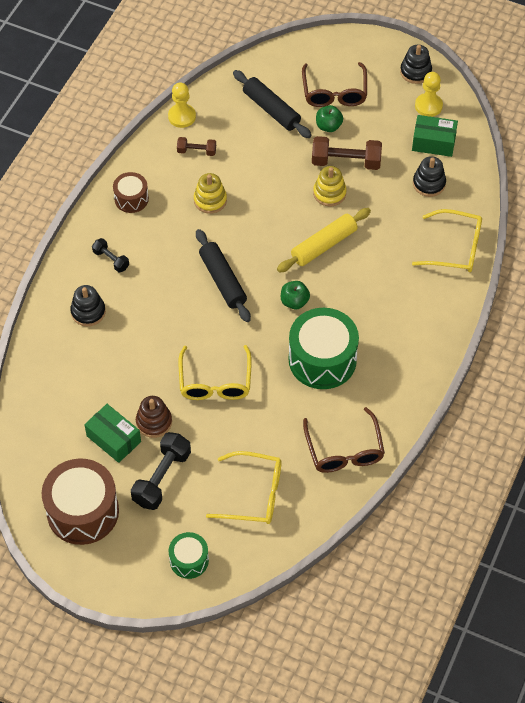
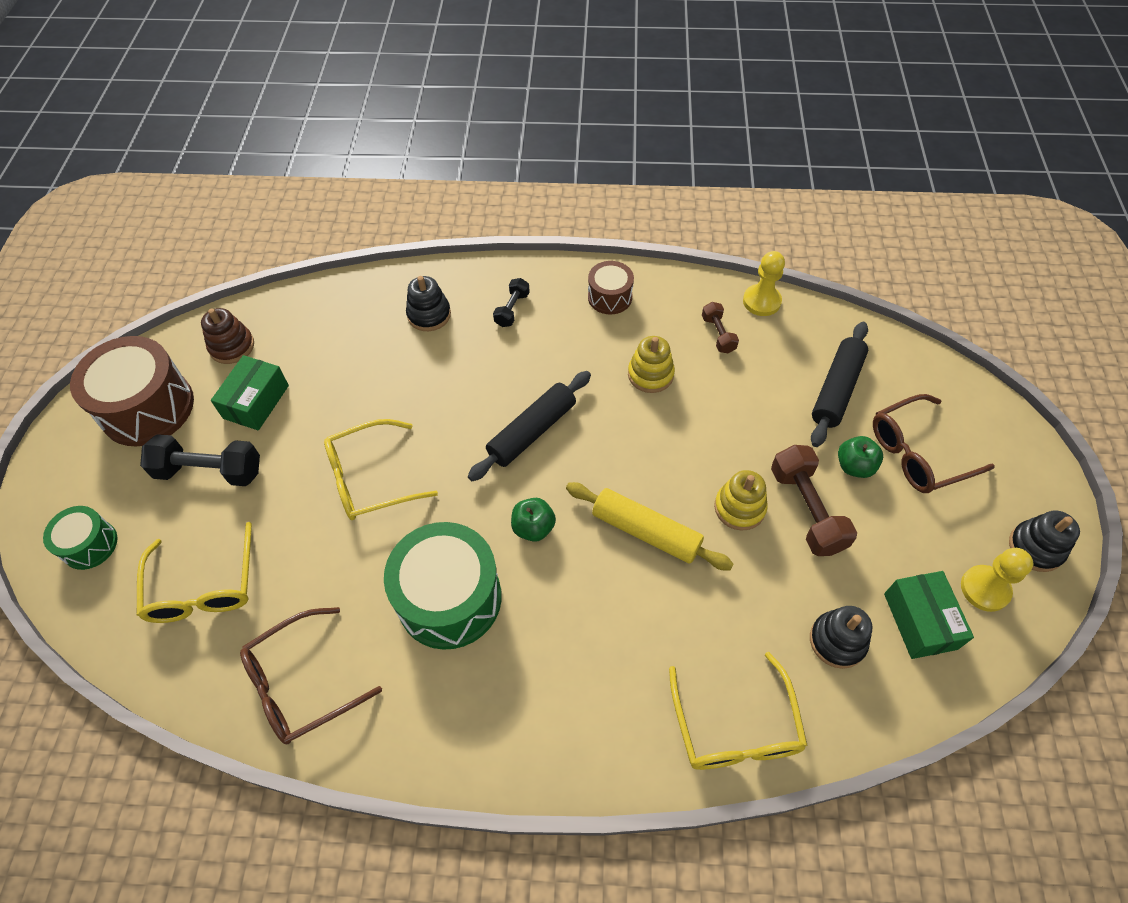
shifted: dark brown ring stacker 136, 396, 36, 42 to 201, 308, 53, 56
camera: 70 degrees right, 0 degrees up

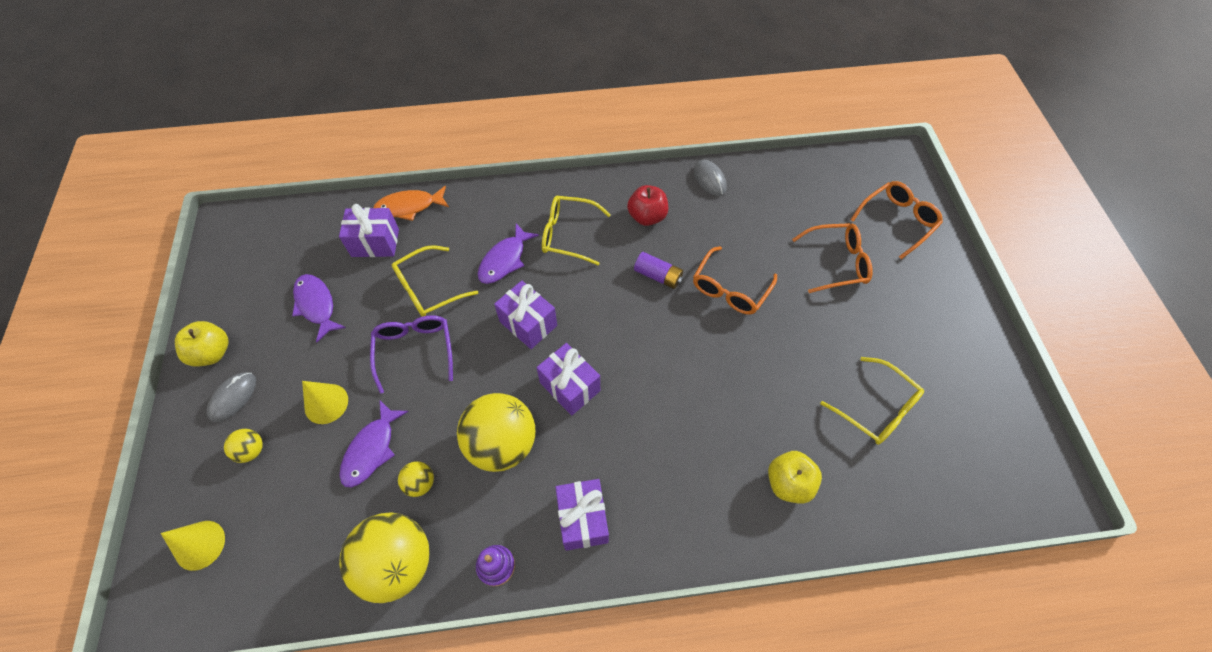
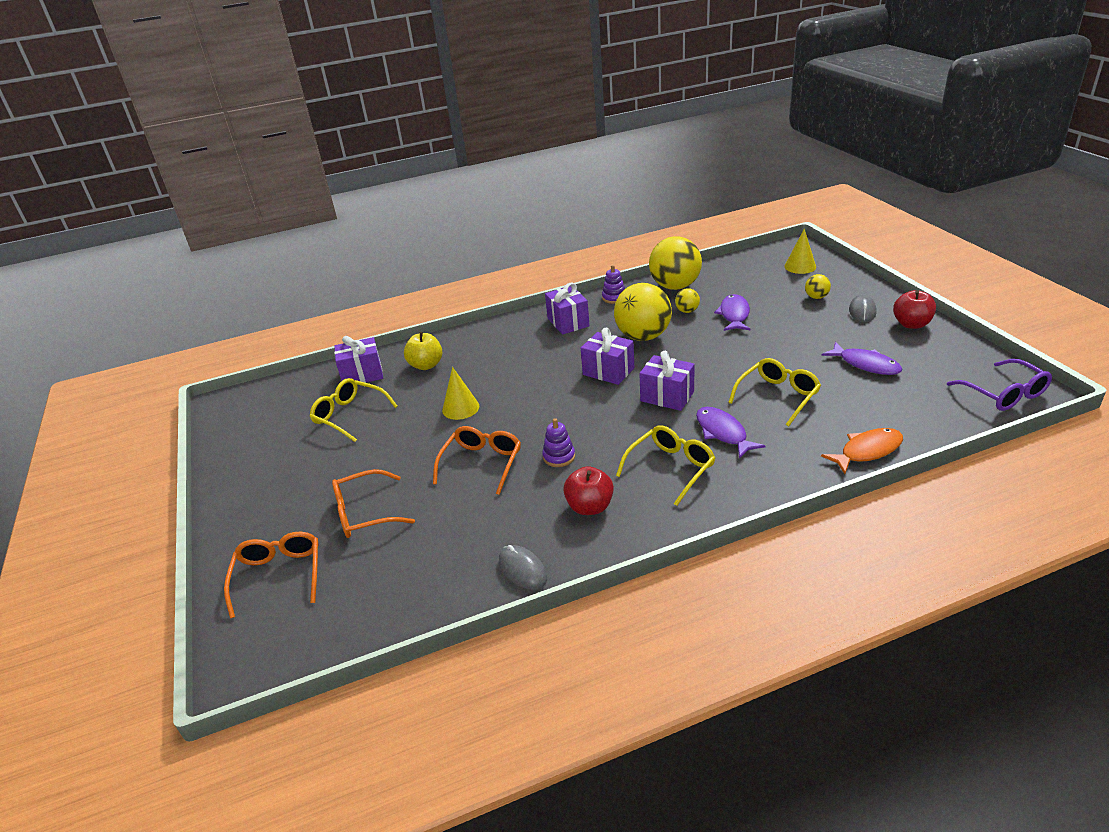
shifted: purple wrapped gift 339, 204, 60, 53 to 334, 336, 49, 47; purple glasses 370, 315, 83, 79 to 947, 359, 105, 52; bright yellow cone shape 302, 381, 46, 43 to 442, 367, 37, 53
swapped: purple power cell 634, 252, 49, 37 to purple ring stacker 542, 418, 33, 49
repainted: bright yellow apple 175, 321, 53, 45 to red apple 893, 290, 43, 39
rotated: bright orange glasses 851, 181, 92, 78 = 224, 532, 95, 86 135 degrees clockwise; bright yellow glasses 542, 196, 69, 69 = 616, 425, 99, 81 45 degrees counterclockwise; purple toy fish 478, 223, 61, 61 = 696, 407, 69, 52 45 degrees counterclockwise
camera: 170 degrees right, 25 degrees down

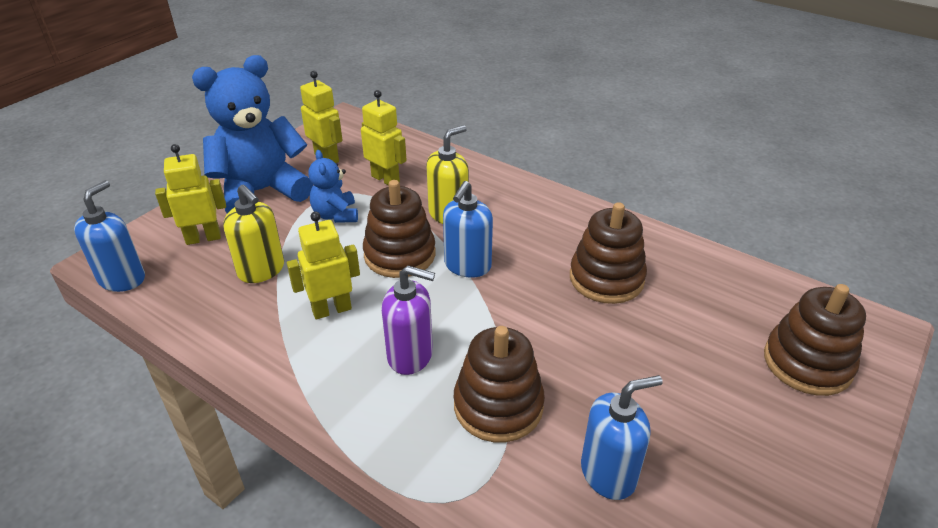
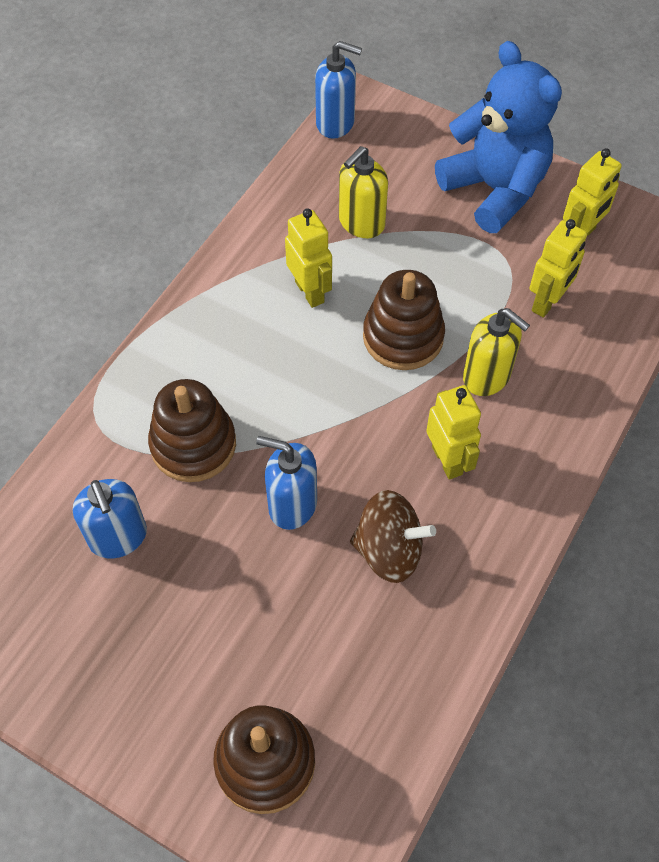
gone: cobalt teddy bear 308, 150, 50, 73; purple soap pump 382, 266, 53, 109
shifted: bright yellow robot figure 155, 144, 71, 101 to 426, 385, 55, 95; cobalt soap pump 443, 181, 50, 97 to 256, 436, 61, 94
swapped: dark brown ring stacker 570, 202, 77, 102 to dark brown whirligig 350, 490, 86, 93
camera: 85 degrees right, 20 degrees up

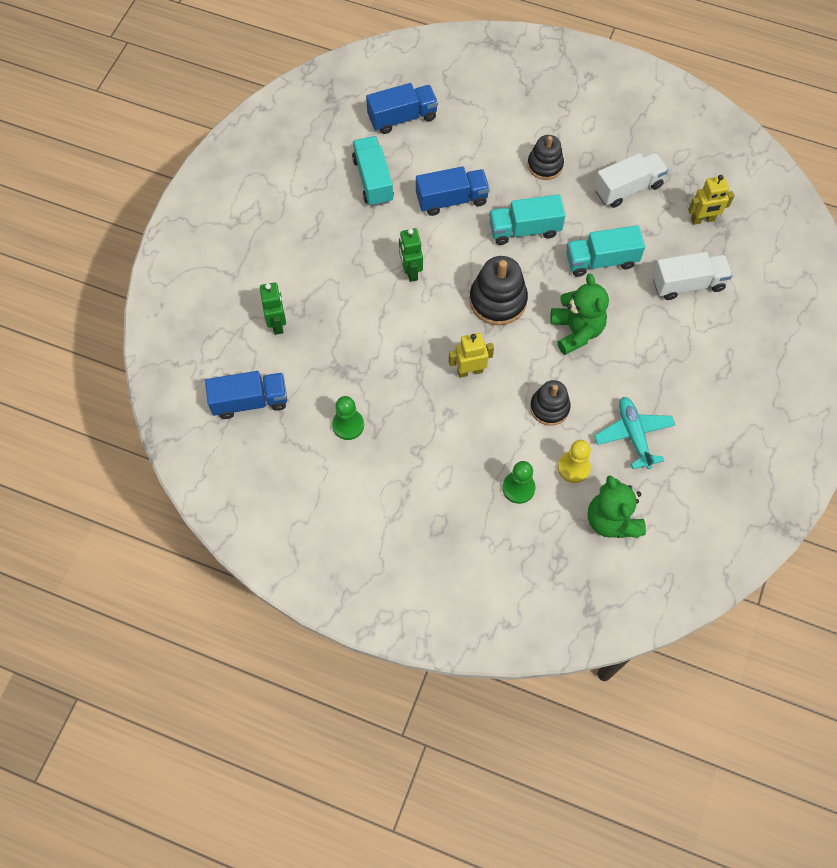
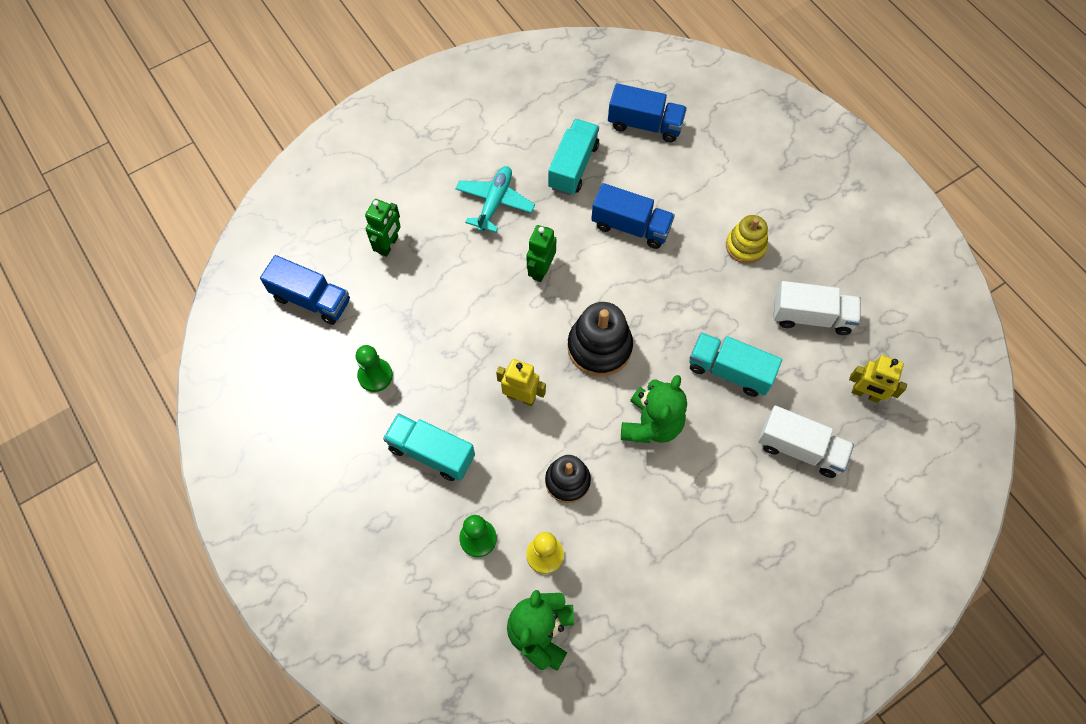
shifted: turquoise truck 489, 194, 77, 51 to 383, 413, 92, 68; turquoise aeroplane 594, 397, 81, 72 to 455, 166, 80, 67
repainted: ebony ring stacker 527, 135, 37, 45 to bright yellow ring stacker 726, 215, 42, 49
camera: 35 degrees right, 0 degrees up

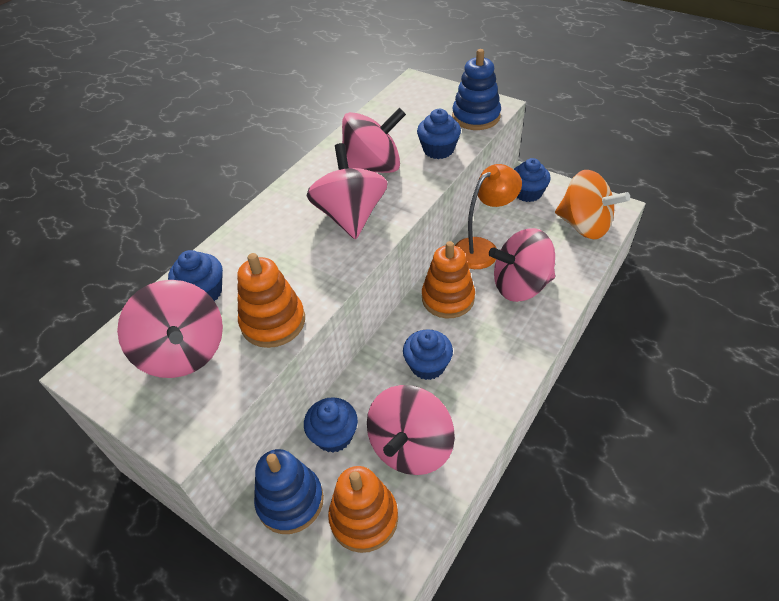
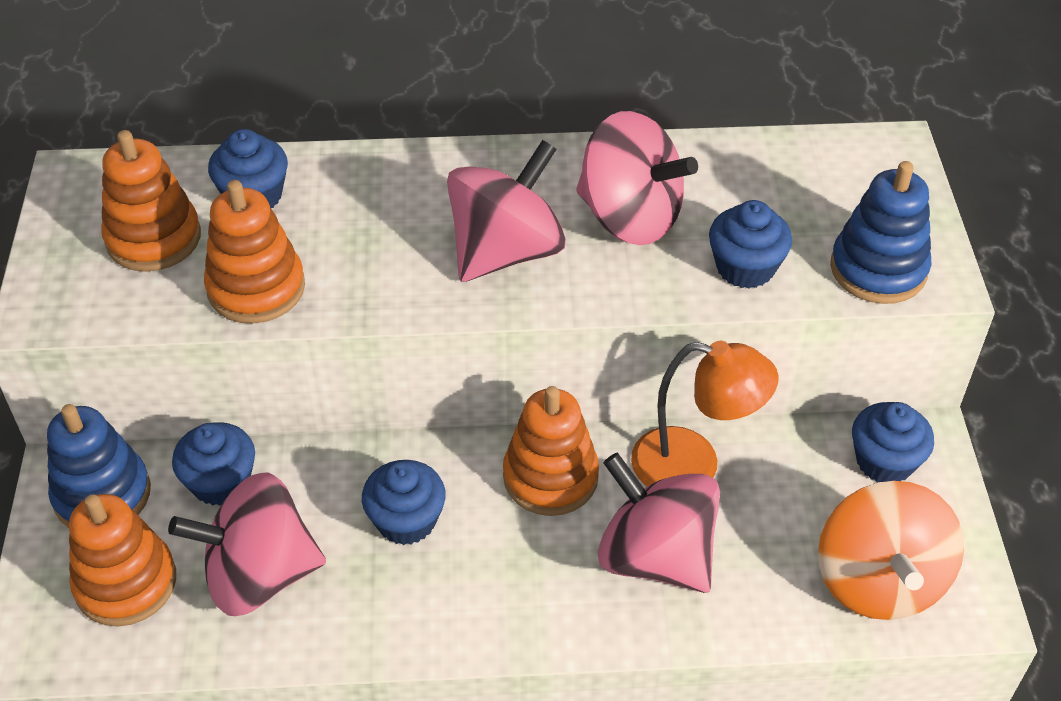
swapped: pink whirligig 117, 280, 106, 98 to bright orange ring stacker 101, 130, 100, 142
camera: 50 degrees right, 0 degrees up

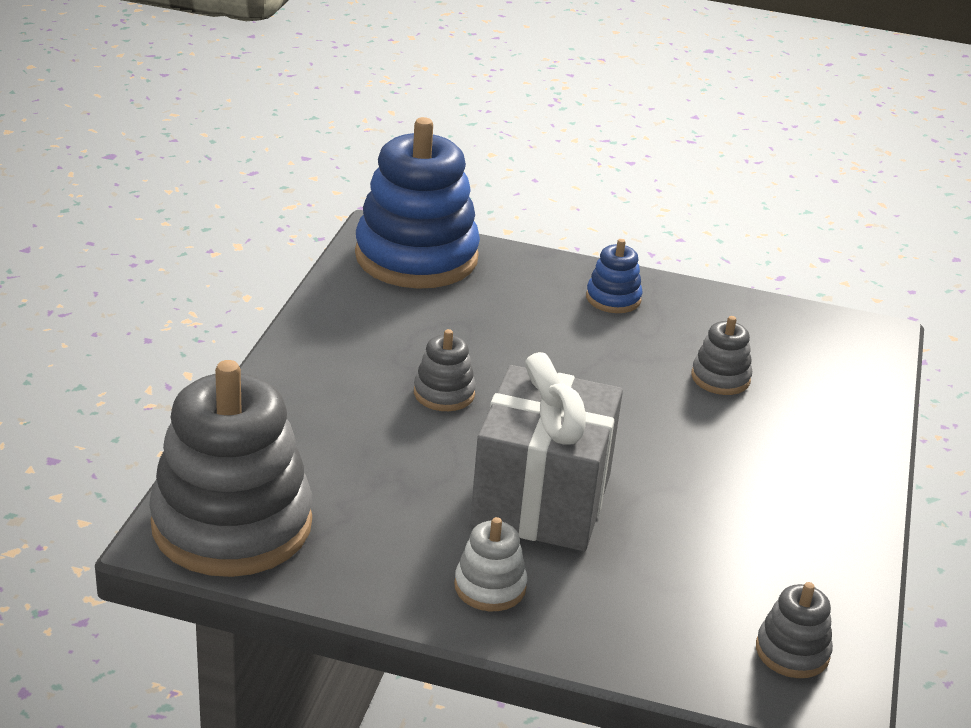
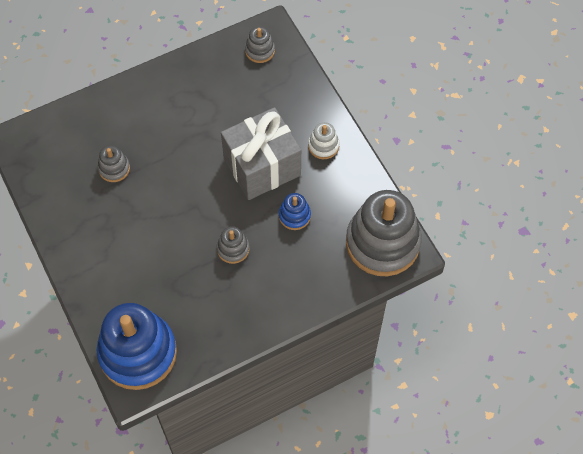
shifted: cobalt ring stacker 586, 239, 57, 74 to 279, 193, 32, 37
camera: 130 degrees left, 30 degrees up

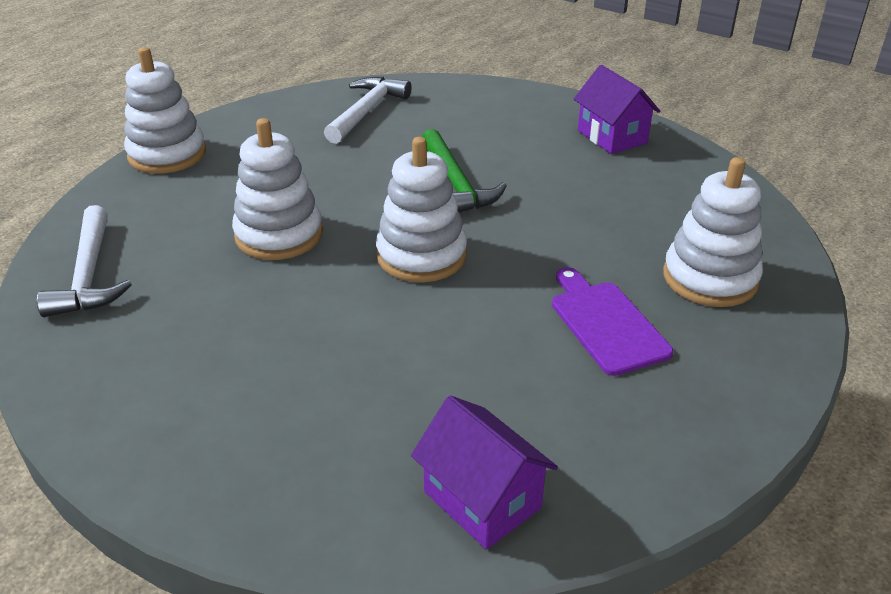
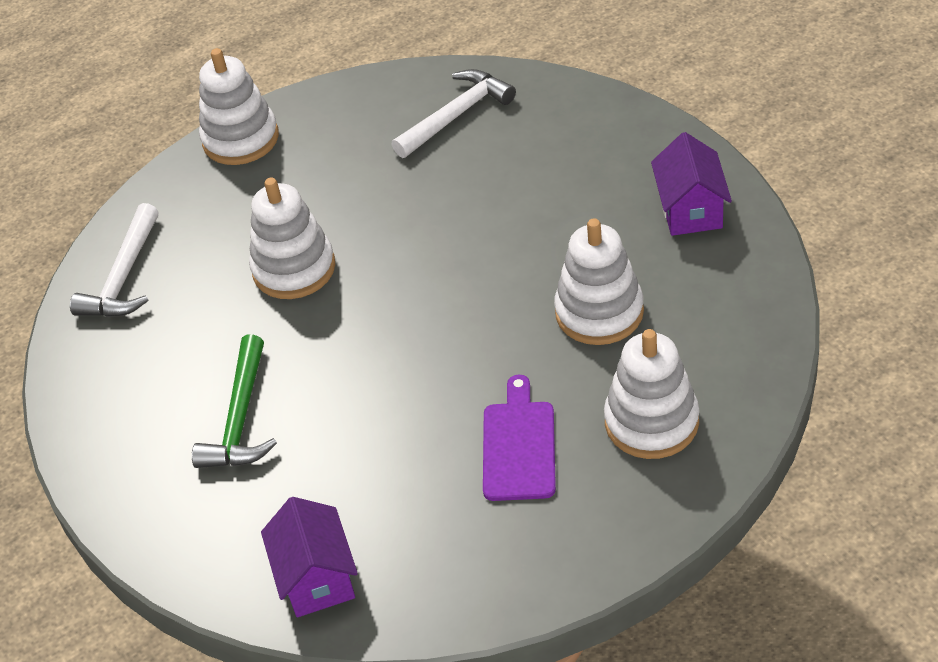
shifted: leaf-green hammer 422, 129, 85, 84 to 192, 335, 85, 133; snow-white ring stacker 376, 137, 91, 145 to 554, 218, 90, 127
camera: 30 degrees right, 10 degrees up

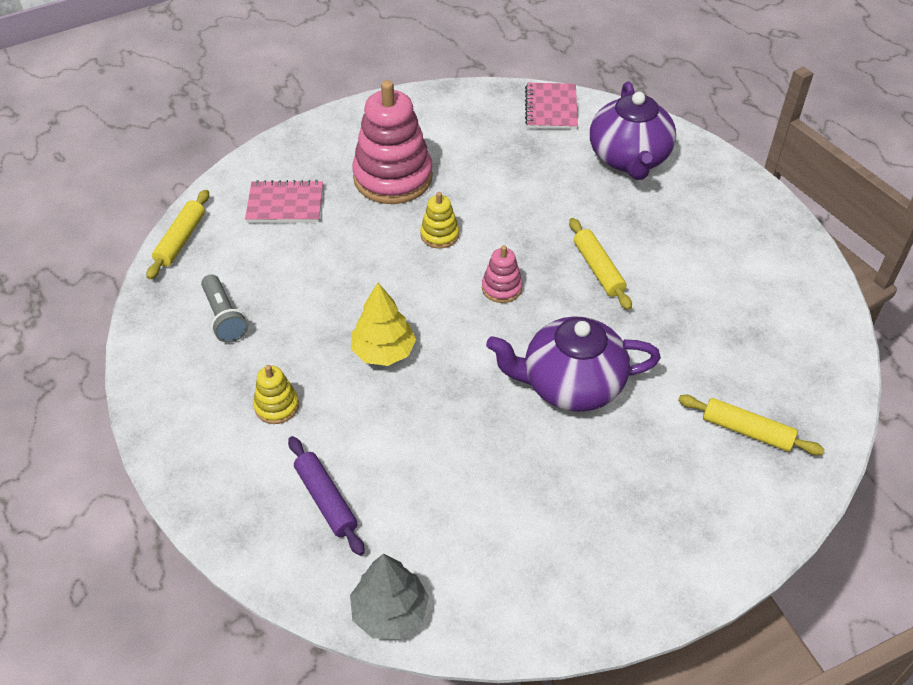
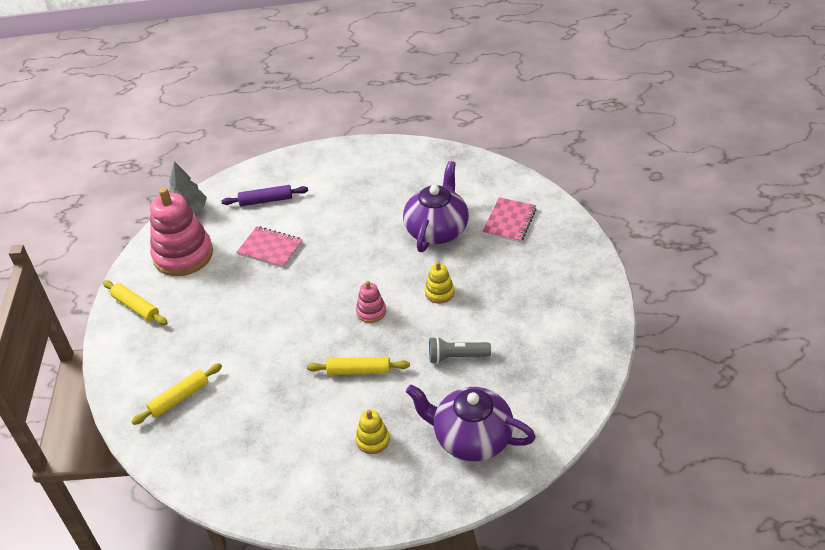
gone: bright yellow toy tree 351, 282, 65, 84
shifted: pink ring stacker 352, 80, 81, 124 to 150, 187, 63, 89; pink notebook 525, 83, 53, 46 to 237, 226, 66, 42; bright yellow rolling pin 147, 190, 62, 90 to 103, 280, 64, 45; ash-grey flashlight 201, 274, 47, 69 to 429, 337, 62, 27; purple china teapot 486, 316, 175, 96 to 403, 161, 66, 91; bright yellow ring stacker 253, 365, 46, 59 to 356, 410, 34, 44
camera: 115 degrees right, 5 degrees down

